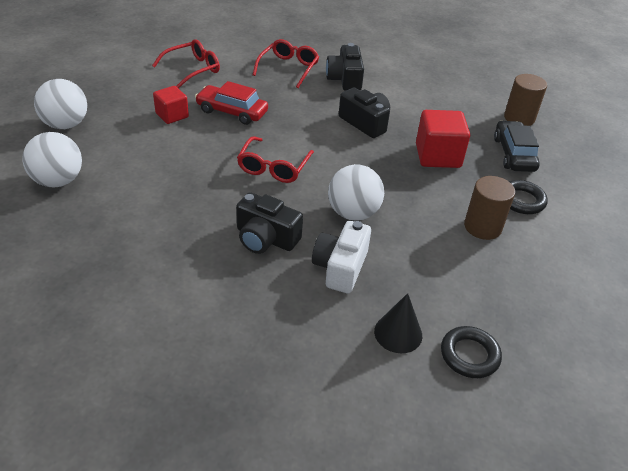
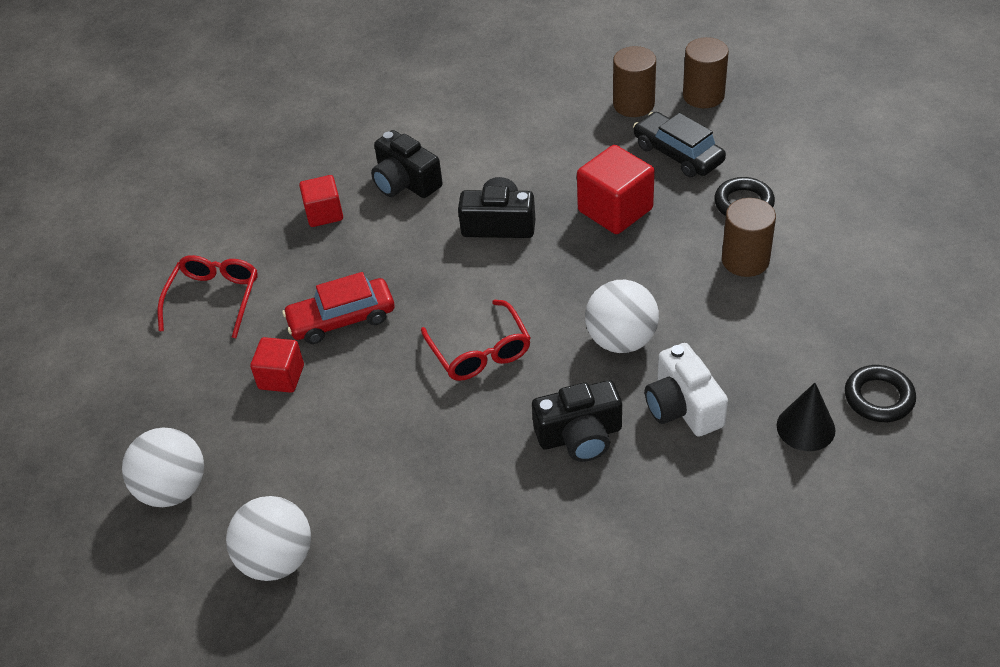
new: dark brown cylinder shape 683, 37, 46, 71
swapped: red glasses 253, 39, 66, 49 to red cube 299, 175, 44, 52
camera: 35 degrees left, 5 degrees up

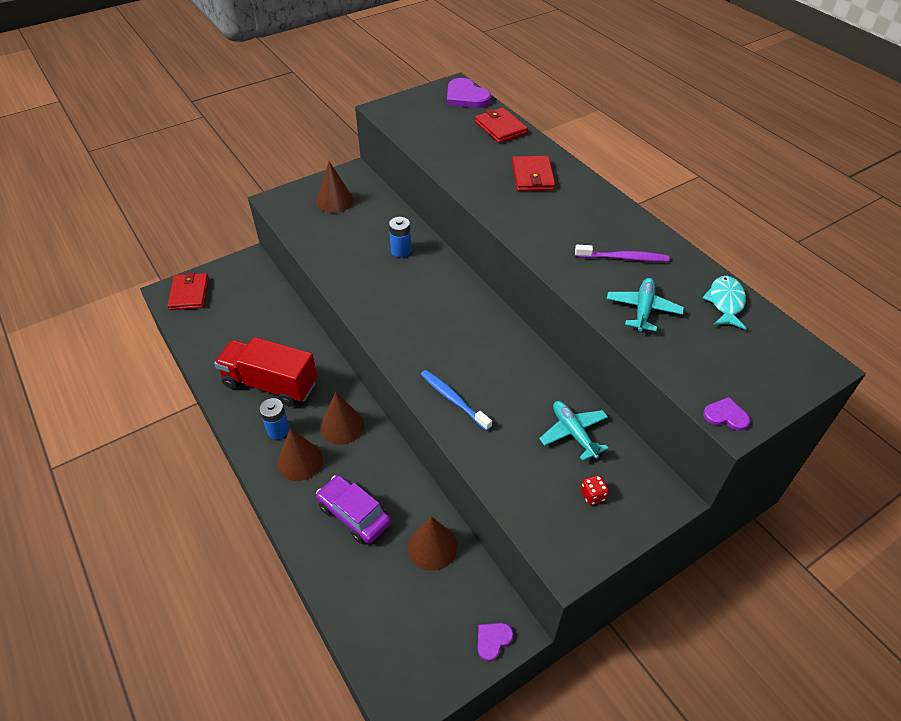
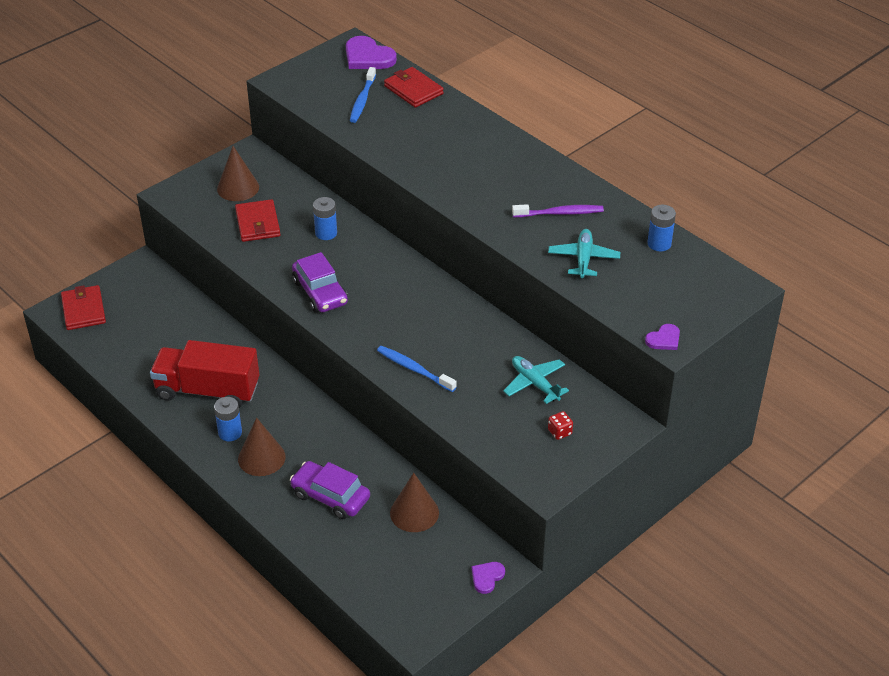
gone: dark brown cone shape 320, 392, 44, 53
new: cobalt dental brush 350, 67, 26, 56; purple car 292, 252, 56, 61
shifted: red card wallet 512, 156, 43, 35 to 235, 199, 46, 43
swapped: turquoise toy fish 703, 276, 43, 54 to cobalt power cell 647, 205, 29, 46
rotated: purple heart shape 703, 397, 47, 34 = 645, 324, 35, 26 135 degrees clockwise
camera: 10 degrees left, 5 degrees down

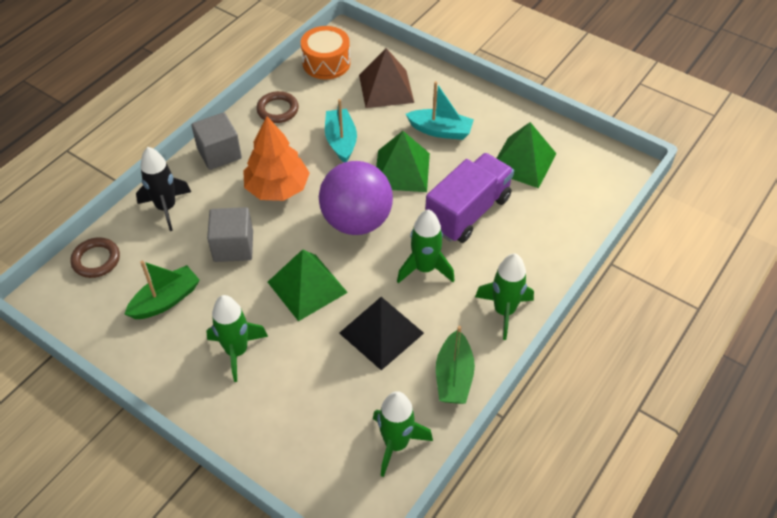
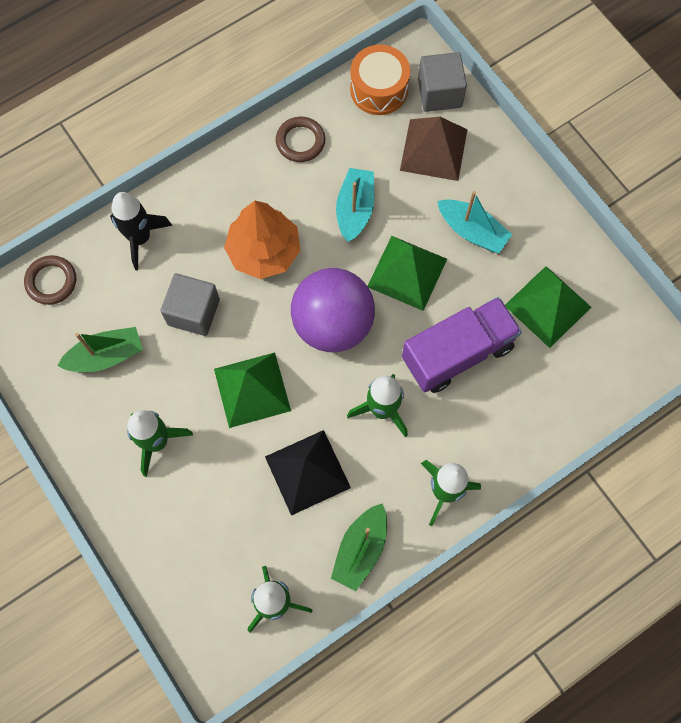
shifted: ash-grey cube 191, 112, 51, 58 to 418, 52, 49, 60
camera: 20 degrees right, 20 degrees up

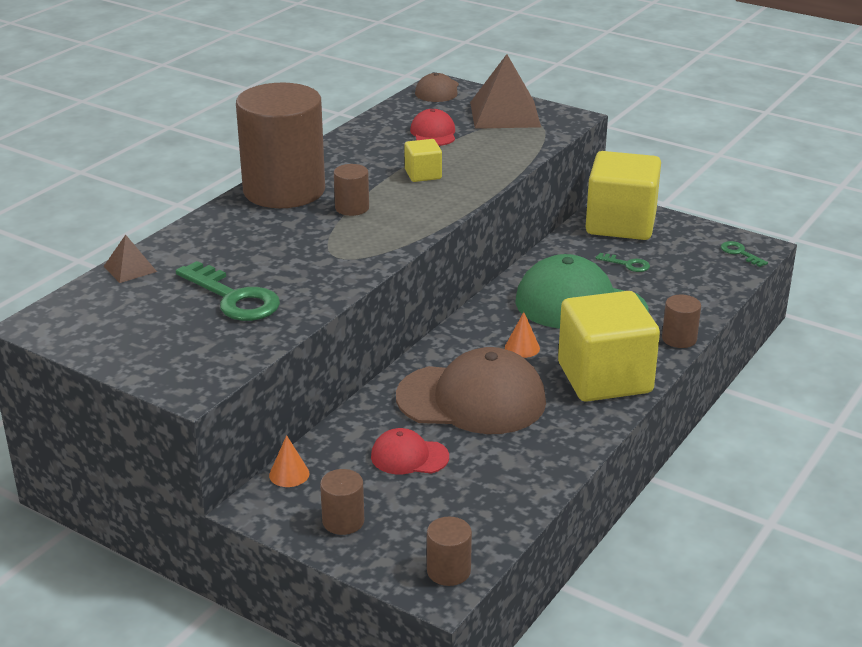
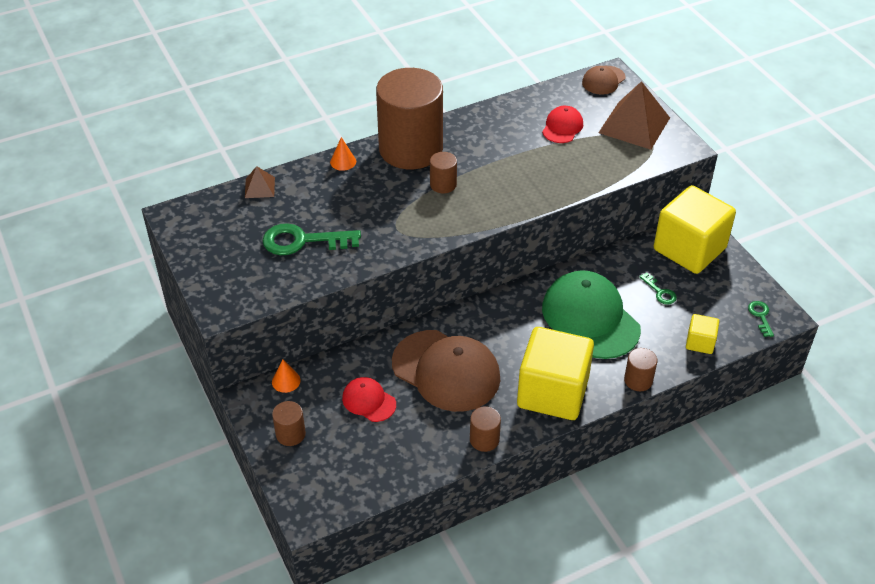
shifted: bright yellow cube 404, 139, 38, 43 to 686, 314, 33, 40; bright orange cone shape 505, 312, 35, 46 to 330, 137, 26, 34; dark brown cylinder shape 427, 517, 45, 69 to 470, 406, 31, 46
rotated: leaf-green latchkey 176, 261, 104, 60 = 262, 223, 99, 32 105 degrees clockwise
camera: 30 degrees right, 15 degrees up

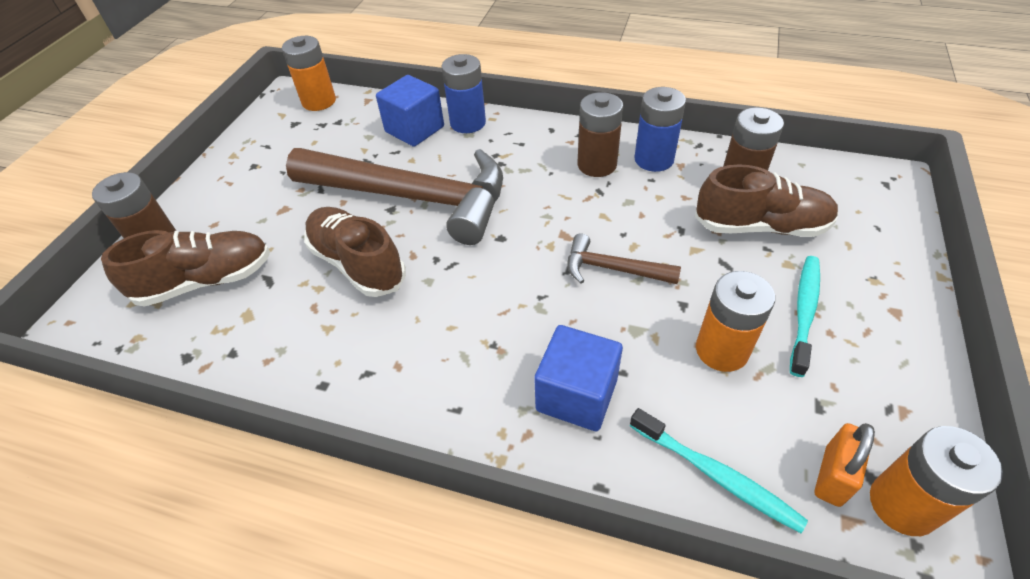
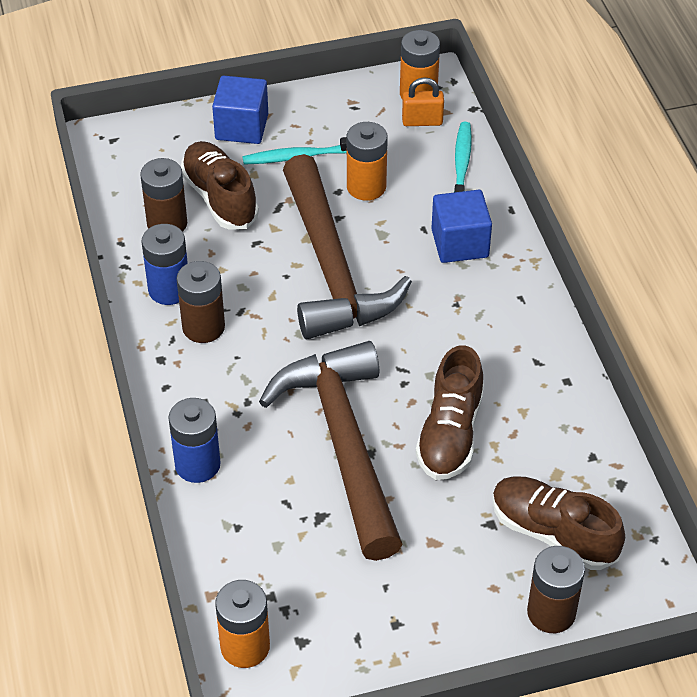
shifted: cobalt cube 376, 75, 68, 72 to 212, 76, 56, 68
scaled: dark brown hammer 567, 233, 114, 51 = 283, 154, 129, 185 x2.26
camera: 125 degrees left, 0 degrees up

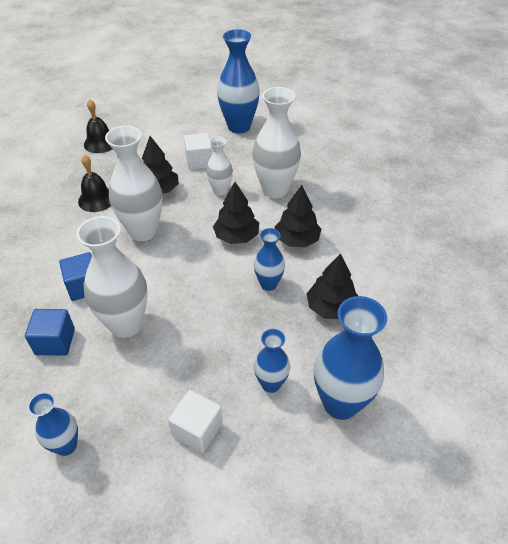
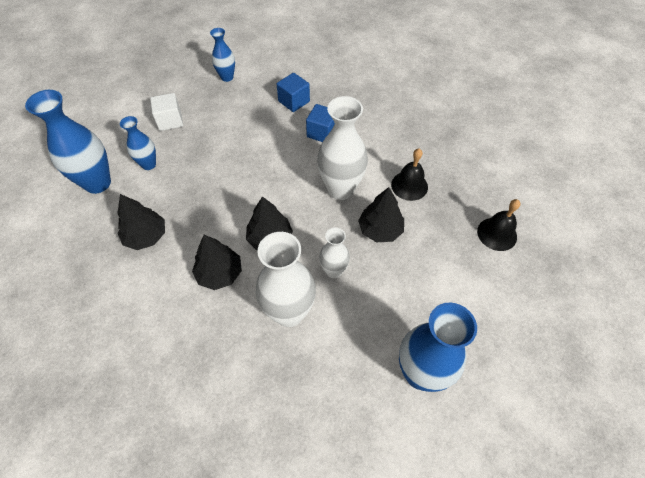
gone: snow-white cube 184, 133, 28, 37; snow-white tall vase 77, 216, 71, 122; cobalt tall vase 254, 228, 31, 63
camera: 135 degrees right, 10 degrees up

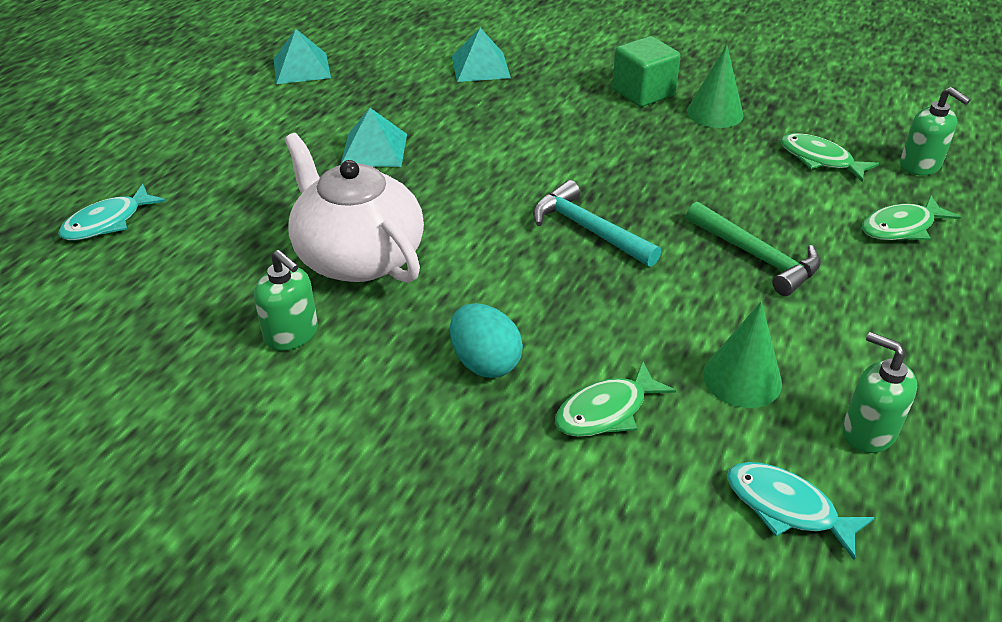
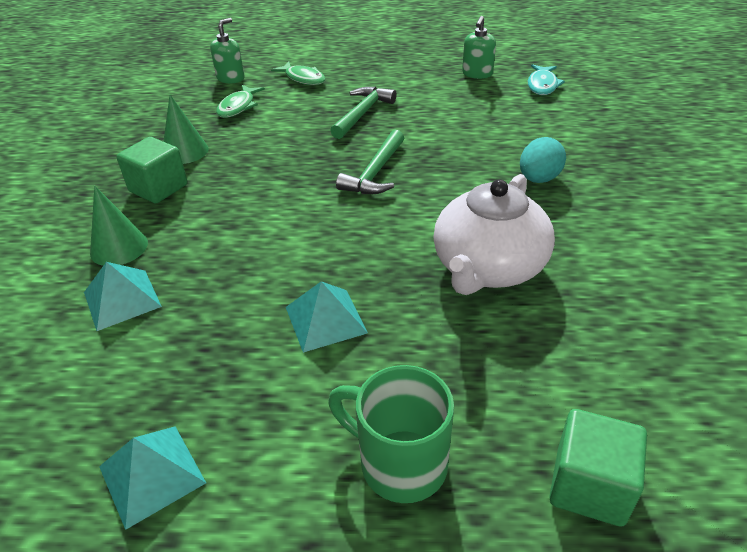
gone: leaf-green soap pump 254, 250, 64, 101; leaf-green toy fish 555, 362, 121, 75
new: leaf-green coffee mug 328, 365, 126, 138
shifted: leaf-green cone shape 703, 302, 79, 106 to 90, 186, 58, 80
swapped: turquoise toy fish 58, 184, 108, 56 to leaf-green cube 549, 409, 98, 117
repainted: turquoise hammer 533, 180, 128, 87 to leaf-green hammer 336, 130, 68, 64
camera: 110 degrees left, 0 degrees up

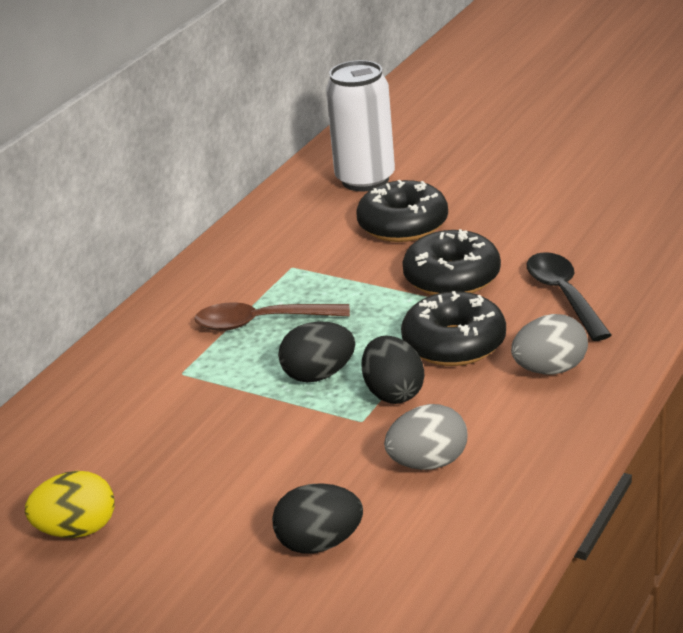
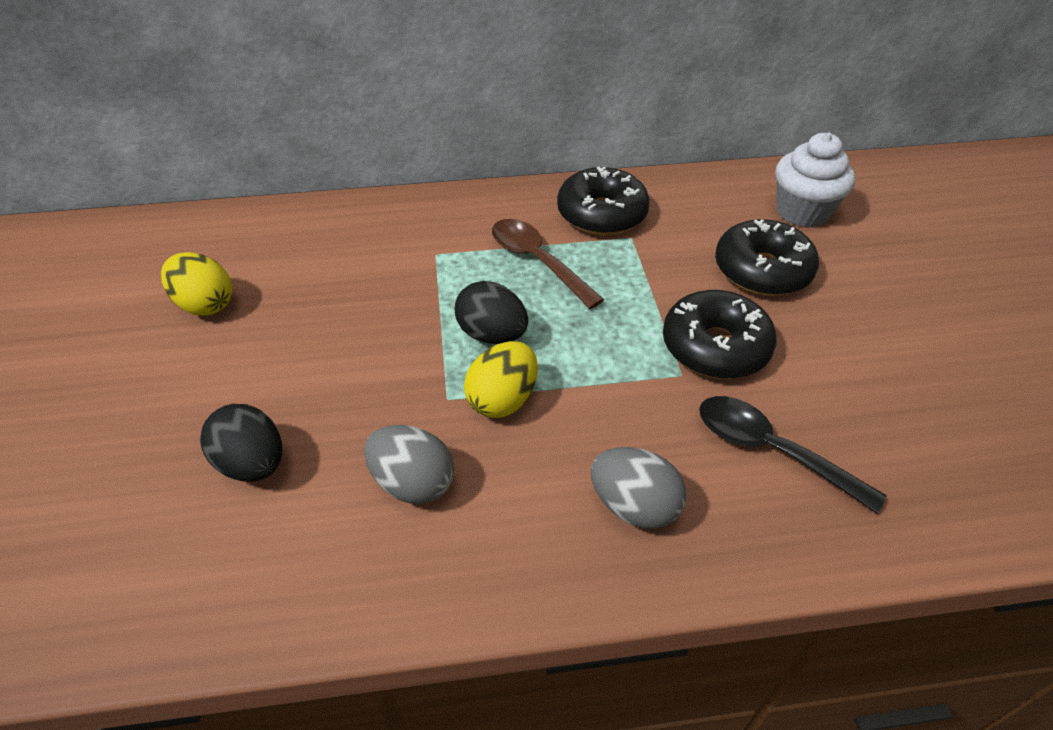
shifted: ebony donut 401, 291, 105, 75 to 557, 167, 93, 68
swapped: snow-white soda can 326, 60, 69, 132 to snow-white muffin 776, 133, 79, 95
repainted: ebony toy egg 362, 335, 62, 69 to bright yellow toy egg 464, 341, 74, 77
rotated: ebony tablespoon 526, 252, 85, 89 = 699, 396, 188, 117 90 degrees counterclockwise
camera: 50 degrees right, 15 degrees up

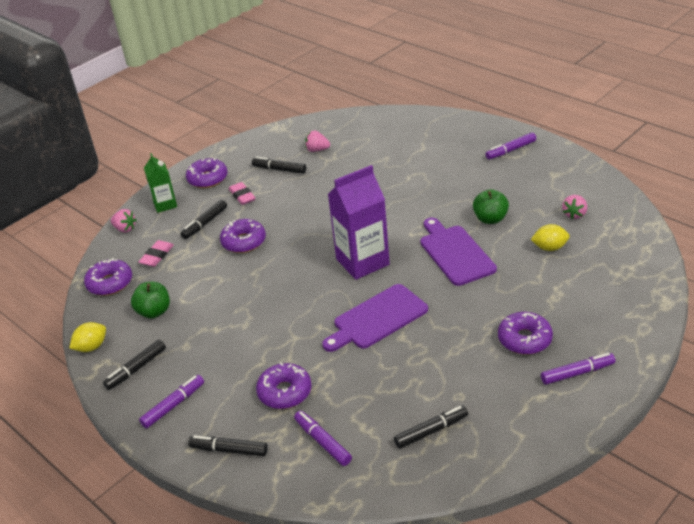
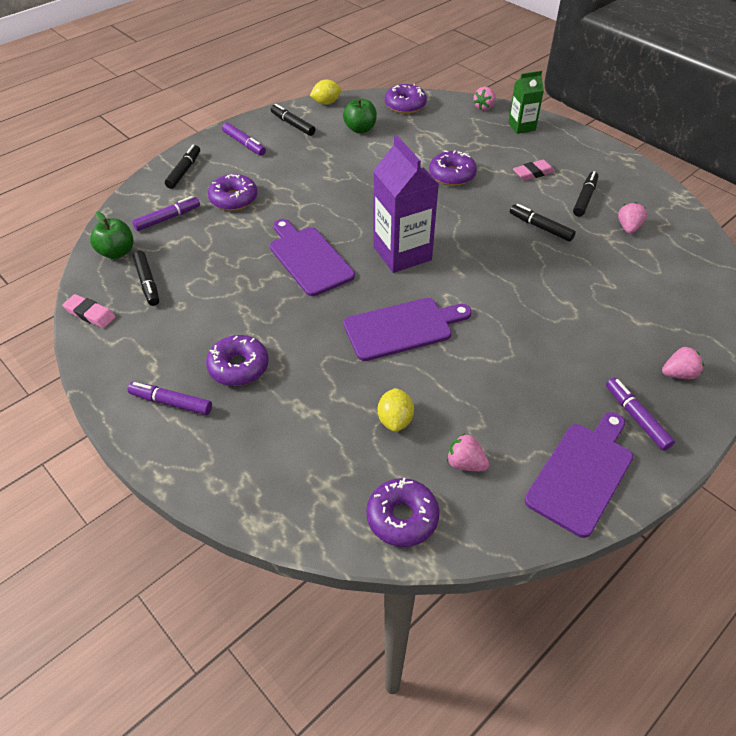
new: pink berry 662, 346, 42, 33; purple cutting board 524, 412, 109, 126
shifted: purple donut 186, 158, 42, 30 to 366, 478, 74, 69; leaf-green apple 473, 189, 36, 35 to 90, 211, 44, 48; ebony felt pen 180, 200, 47, 39 to 510, 204, 66, 37; pink eraser 138, 240, 36, 27 to 62, 294, 54, 34
rotated: bright yellow lemon 69, 322, 37, 30 = 310, 80, 32, 25 75 degrees counterclockwise; purple felt pen 541, 353, 74, 32 = 128, 382, 84, 33 120 degrees clockwise
camera: 90 degrees right, 10 degrees up

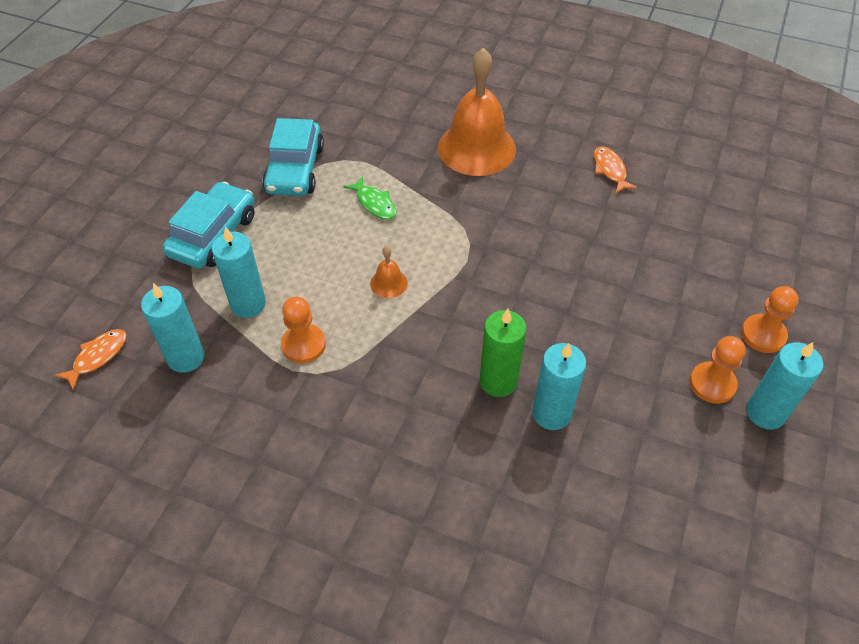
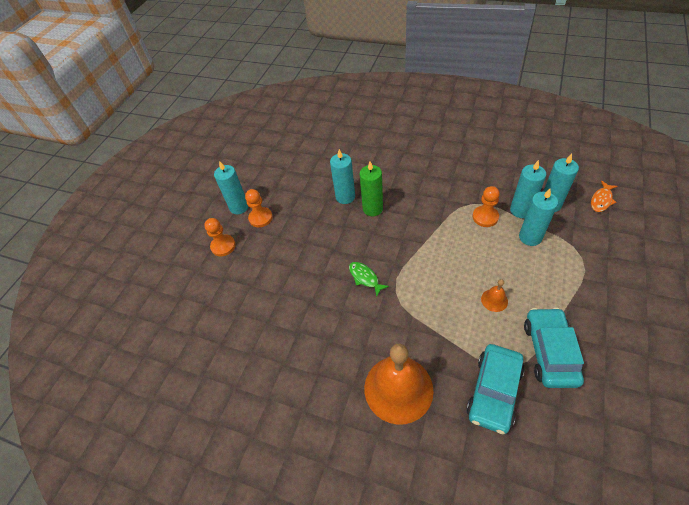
gone: bright orange toy fish 594, 147, 43, 47
new: turquoise pillar candle 510, 160, 36, 58
shifted: leaf-green toy fish 344, 176, 52, 44 to 349, 262, 40, 35; turquoise car 163, 182, 92, 87 to 466, 344, 59, 90; bright orange bell 370, 246, 38, 52 to 481, 279, 27, 33
camera: 175 degrees left, 0 degrees up

